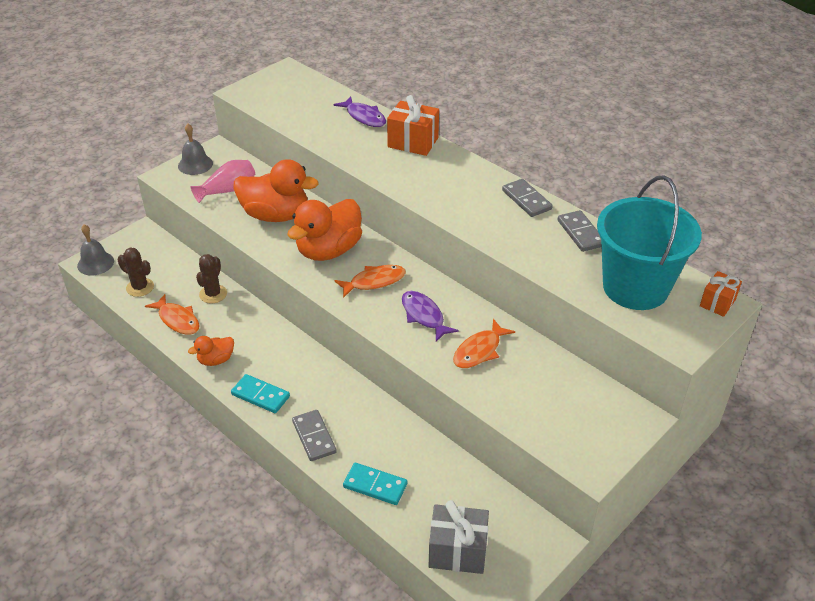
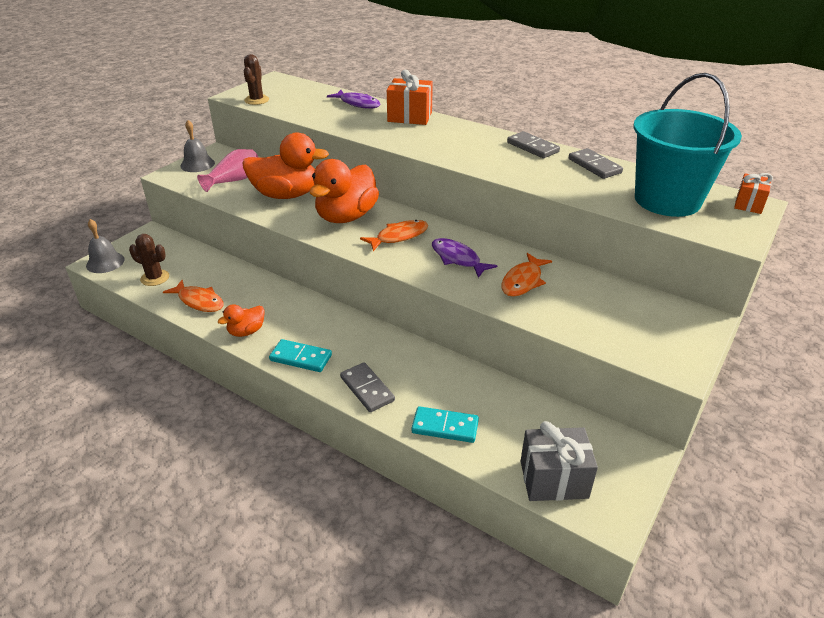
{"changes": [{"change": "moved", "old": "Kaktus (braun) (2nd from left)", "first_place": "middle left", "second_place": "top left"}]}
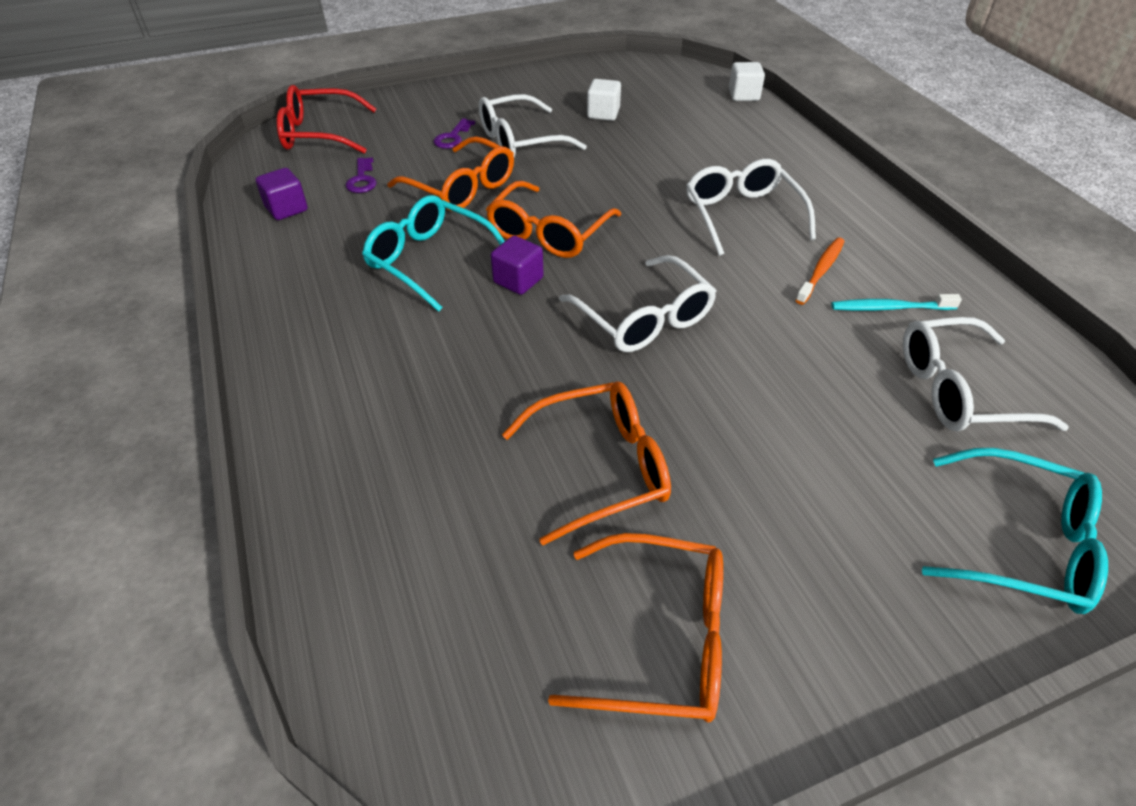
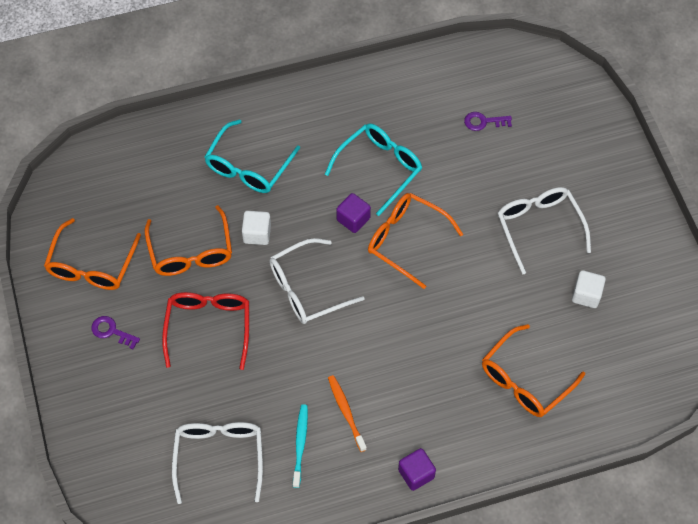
{"changes": [{"change": "removed", "old": "Brille (weiß) (3rd from left)", "first_place": "top centre"}, {"change": "moved", "old": "Kubus (lila) (1st from left in the first image)", "new": "Kubus (lila) (2nd from left)", "first_place": "top left", "second_place": "bottom centre"}, {"change": "moved", "old": "Brille (rot)", "first_place": "top left", "second_place": "middle left"}, {"change": "moved", "old": "Brille (orange) (1st from left in the first image)", "new": "Brille (orange) (4th from left)", "first_place": "top centre", "second_place": "bottom right"}, {"change": "moved", "old": "Schlüssel (lila) (2nd from left in the first image)", "new": "Schlüssel (lila) (1st from left)", "first_place": "top centre", "second_place": "middle left"}, {"change": "moved", "old": "Kubus (weiß) (2nd from left in the first image)", "new": "Kubus (weiß) (1st from left)", "first_place": "top centre", "second_place": "centre"}, {"change": "moved", "old": "Brille (türkis) (2nd from left in the first image)", "new": "Brille (türkis) (1st from left)", "first_place": "middle right", "second_place": "top centre"}, {"change": "turned", "old": "Zahnbürste (orange)", "first_place": "middle right", "second_place": "bottom centre", "degrees": -150}]}
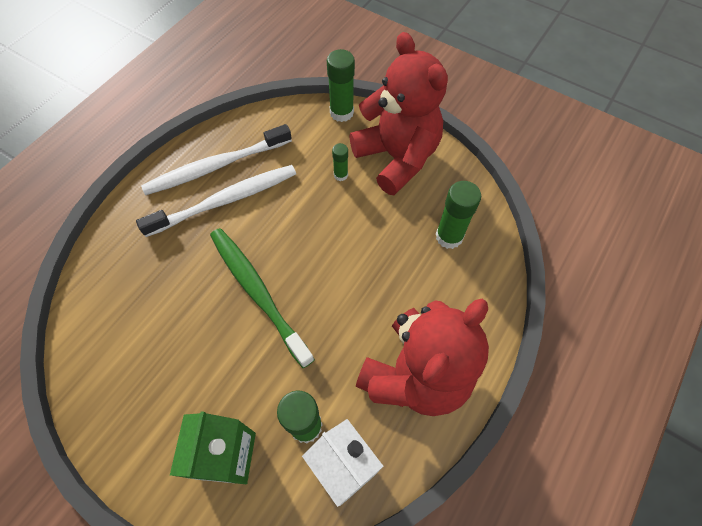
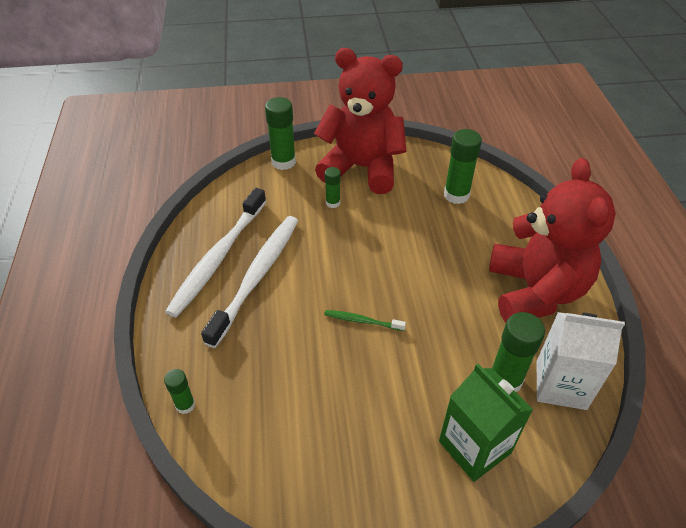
{"changes": [{"change": "added", "new": "Klebestift (grün) (1st from left)", "second_place": "bottom left"}, {"change": "resized", "old": "Zahnbürste (grün)", "first_place": "centre", "second_place": "centre", "factor": 0.44}]}
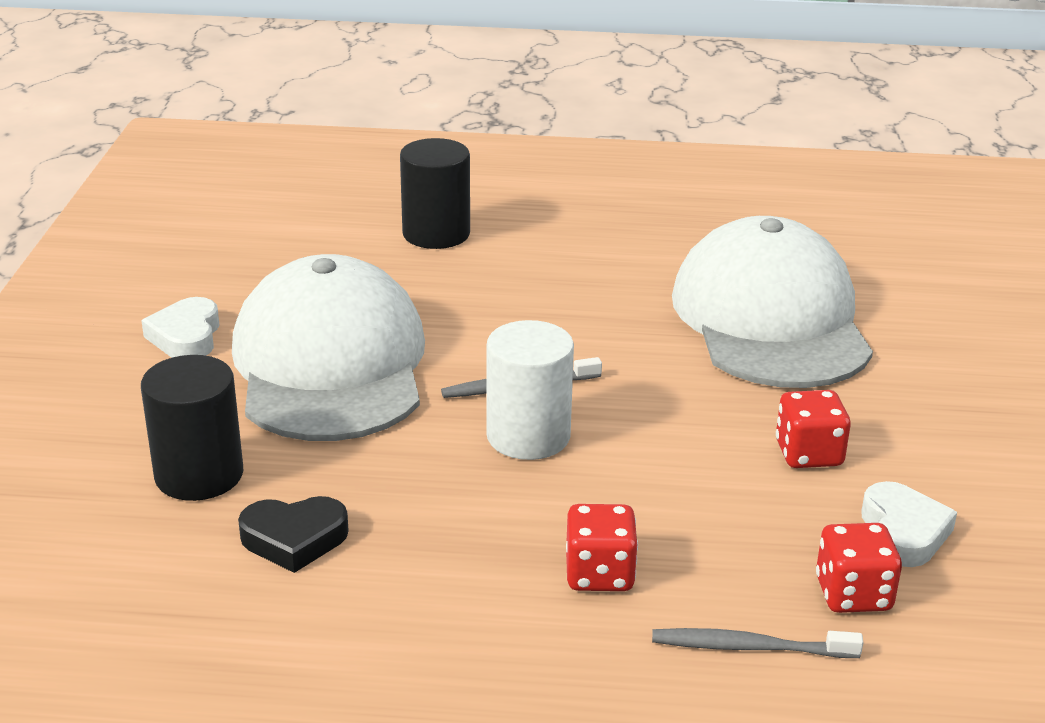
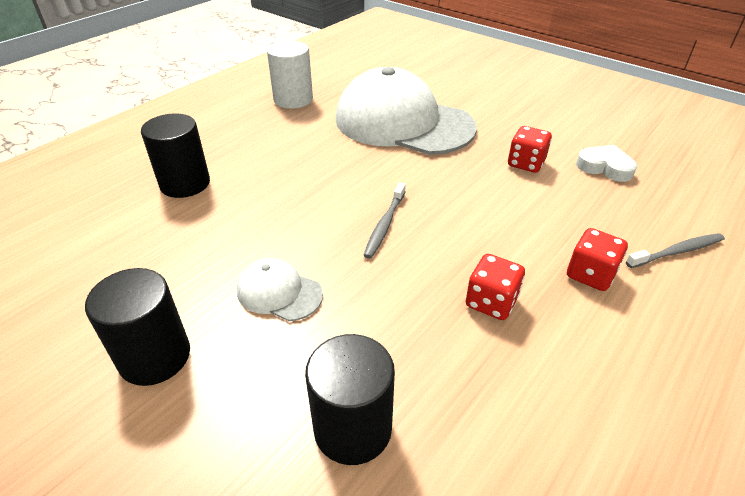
{"changes": [{"change": "removed", "old": "Herz (schwarz)", "first_place": "bottom left"}, {"change": "moved", "old": "Vollzylinder (weiß)", "first_place": "centre", "second_place": "top centre"}, {"change": "moved", "old": "Spielwürfel (rot) (3rd from left in the first image)", "new": "Spielwürfel (rot) (1st from left)", "first_place": "bottom right", "second_place": "centre"}, {"change": "replaced", "old": "Herz (weiß) (1st from left)", "new": "Vollzylinder (schwarz) (1st from left)", "first_place": "middle left", "second_place": "middle left"}, {"change": "turned", "old": "Zahnbürste (grau) (2nd from left)", "first_place": "bottom right", "second_place": "middle right", "degrees": -150}, {"change": "resized", "old": "Kappe (weiß) (1st from left)", "first_place": "middle left", "second_place": "centre", "factor": 0.42}]}
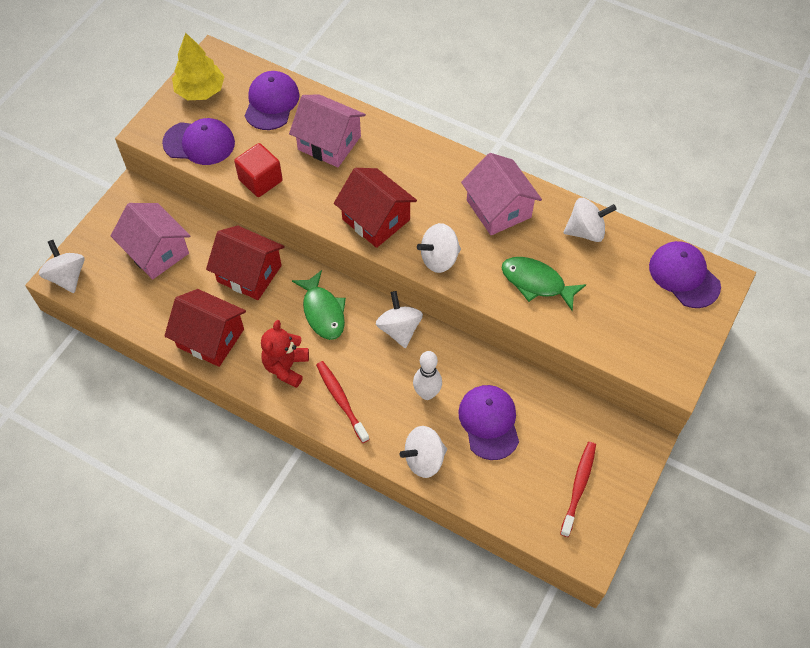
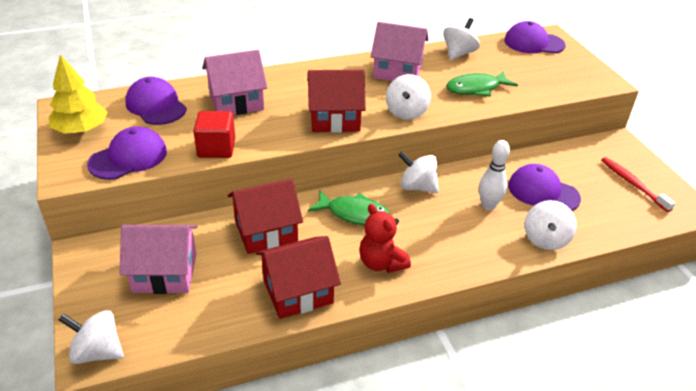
{"changes": [{"change": "removed", "old": "Zahnbürste (rot) (1st from left)", "first_place": "centre"}]}
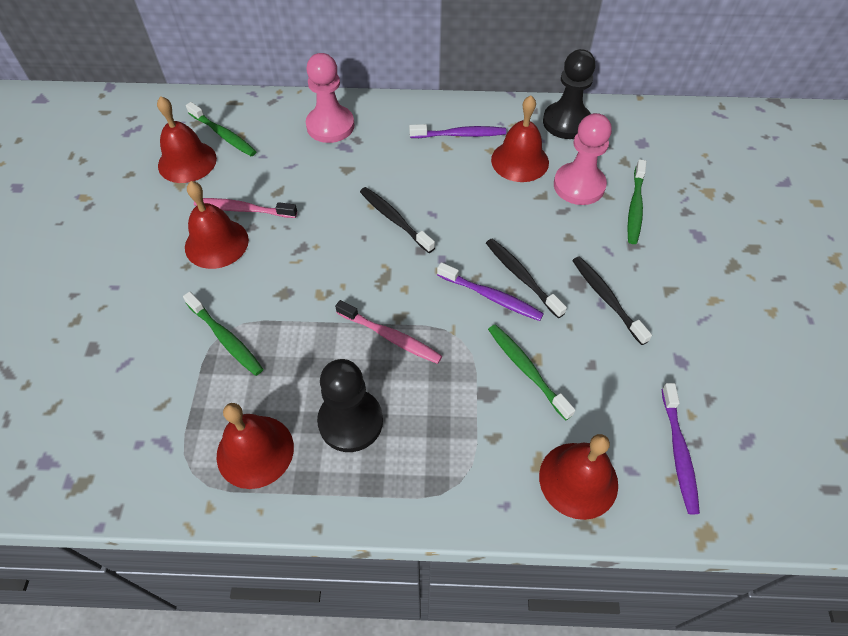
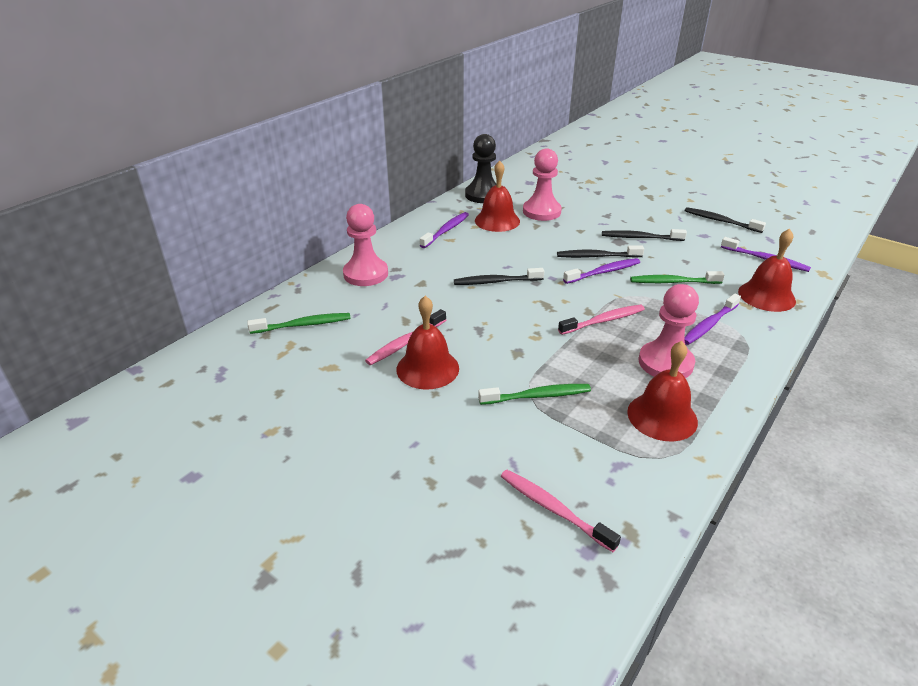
{"changes": [{"change": "removed", "old": "Glocke (rot) (1st from left)", "first_place": "top left"}, {"change": "removed", "old": "Zahnbürste (grün) (4th from left)", "first_place": "top right"}, {"change": "added", "new": "Zahnbürste (rosa) (2nd from left)", "second_place": "bottom centre"}, {"change": "added", "new": "Zahnbürste (schwarz) (4th from left)", "second_place": "top right"}, {"change": "added", "new": "Zahnbürste (lila) (3rd from left)", "second_place": "middle right"}, {"change": "recoloured", "old": "Bauer (schwarz) (1st from left)", "new": "Bauer (rosa) (3rd from left)", "first_place": "centre", "second_place": "middle right"}]}
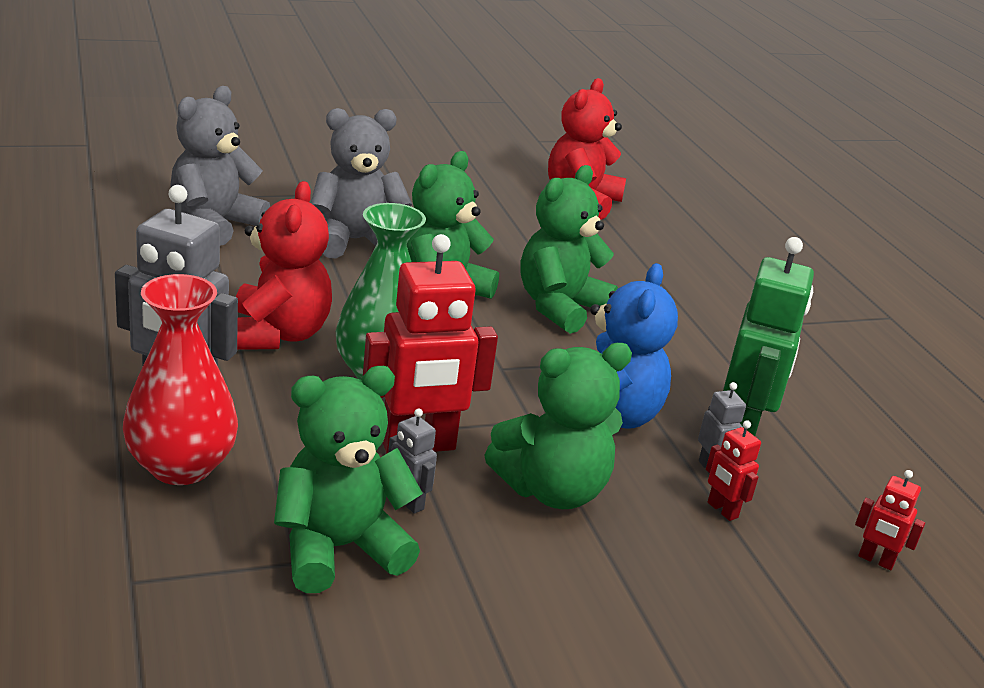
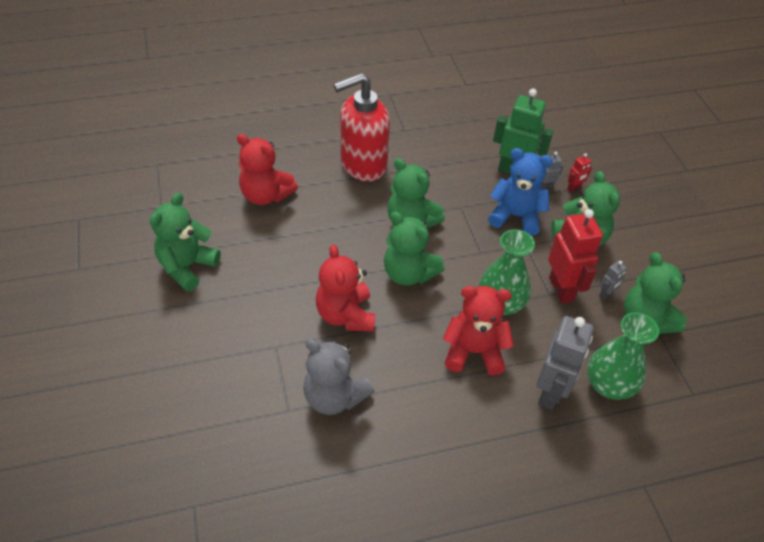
{"changes": [{"change": "removed", "old": "Roboter (rot) (3rd from left)", "first_place": "bottom right"}, {"change": "added", "new": "Teddybär (grün) (1st from left)", "second_place": "middle left"}, {"change": "added", "new": "Seifenspender (rot)", "second_place": "top centre"}, {"change": "recoloured", "old": "Vase (rot)", "new": "Vase (grün) (2nd from left)", "first_place": "middle left", "second_place": "middle right"}, {"change": "recoloured", "old": "Teddybär (grau) (2nd from left)", "new": "Teddybär (rot) (2nd from left)", "first_place": "top centre", "second_place": "centre"}]}
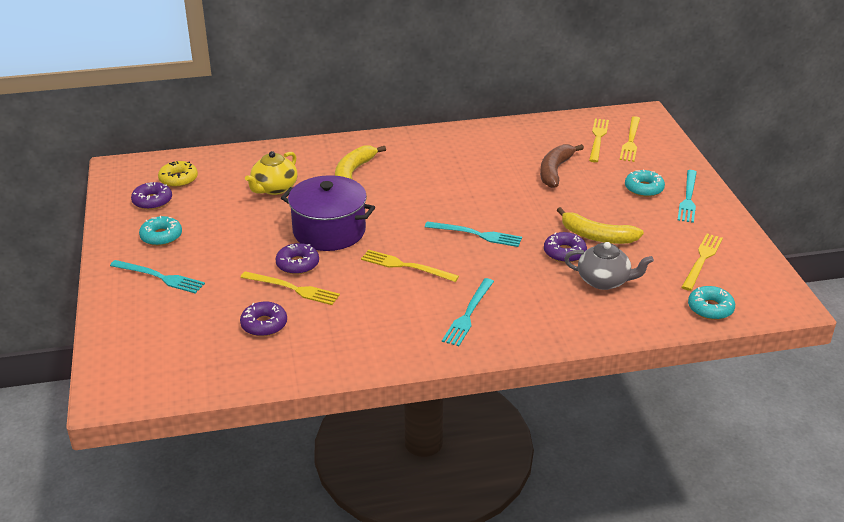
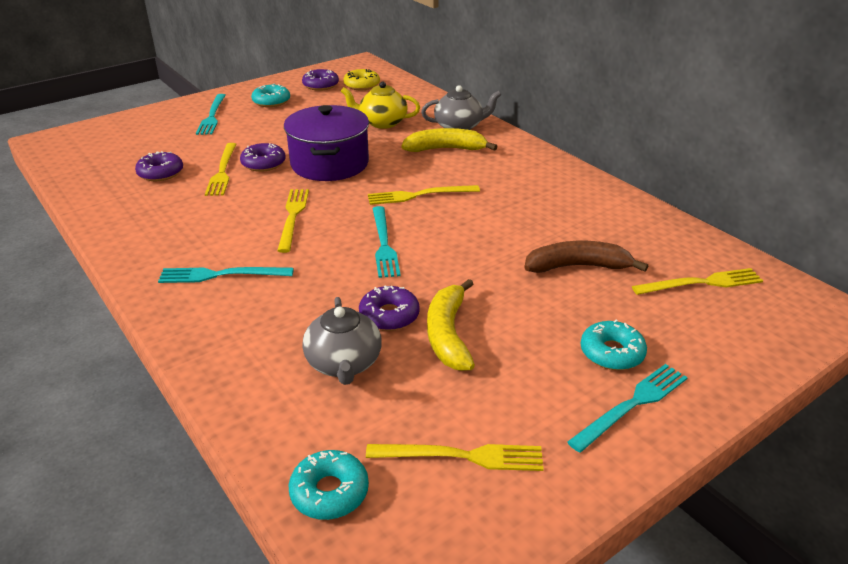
{"changes": [{"change": "added", "new": "Teekanne (grau) (2nd from left)", "second_place": "top centre"}, {"change": "moved", "old": "Gabel (gelb) (4th from left in the first image)", "new": "Gabel (gelb) (3rd from left)", "first_place": "top right", "second_place": "centre"}, {"change": "turned", "old": "Gabel (türkis) (4th from left)", "first_place": "middle right", "second_place": "bottom right", "degrees": 150}]}
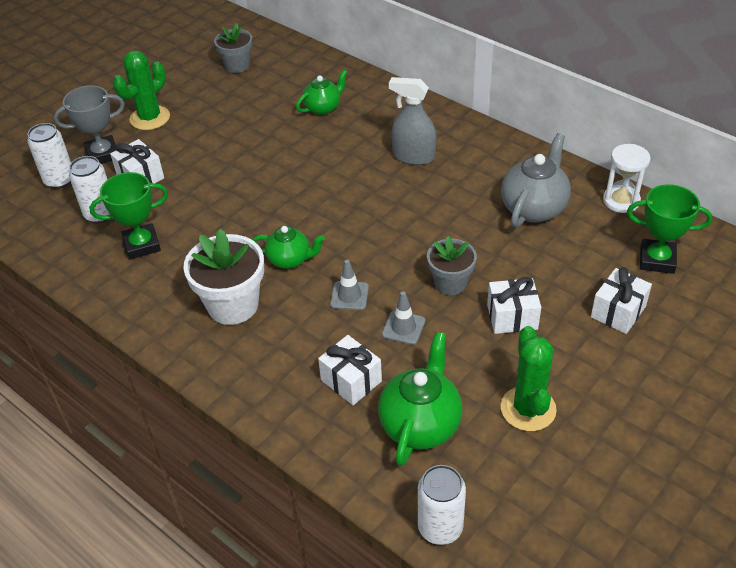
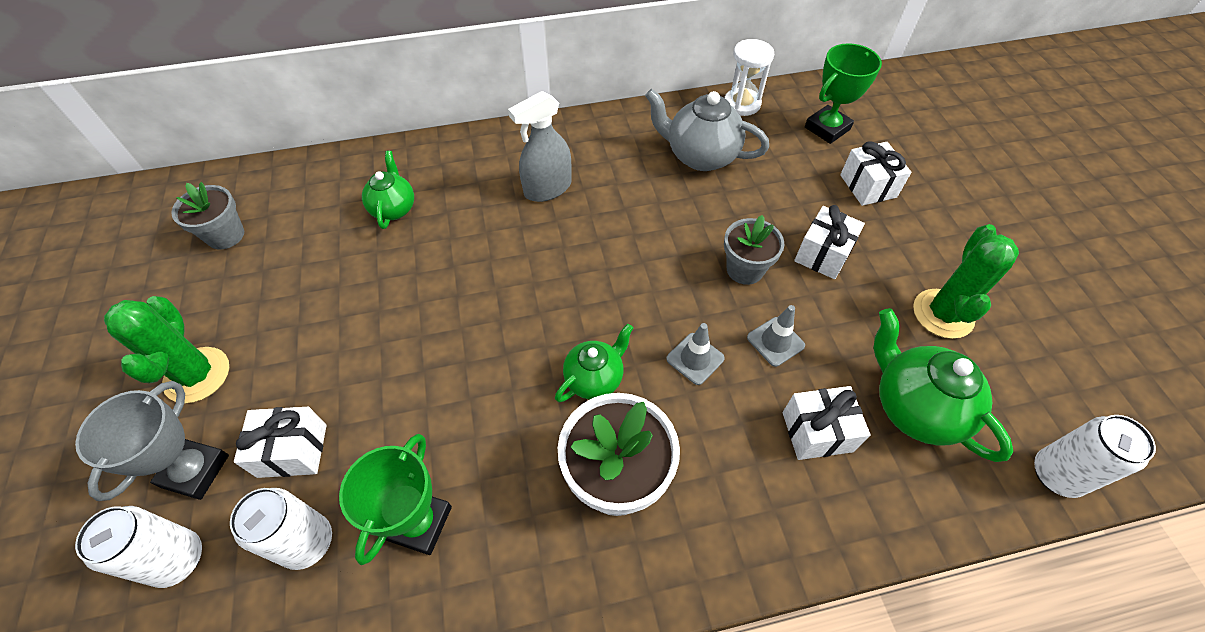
{"changes": [{"change": "turned", "old": "Teekanne (grau)", "first_place": "top right", "second_place": "top centre", "degrees": -45}, {"change": "turned", "old": "Kaktus (grün) (2nd from left)", "first_place": "middle right", "second_place": "middle right", "degrees": 75}]}
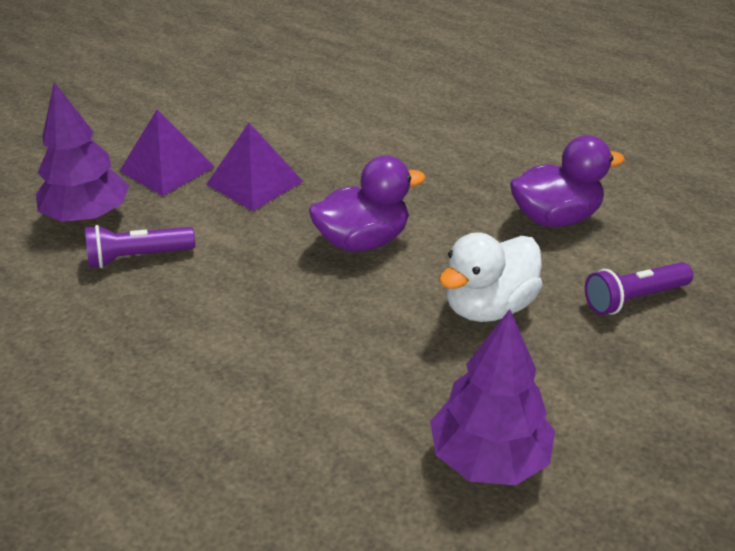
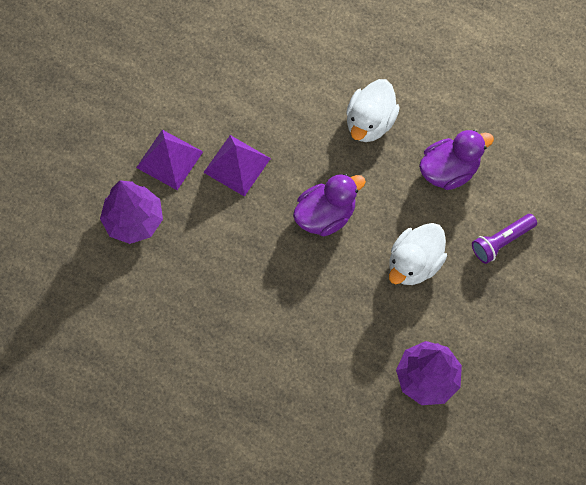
{"changes": [{"change": "removed", "old": "Taschenlampe (lila) (1st from left)", "first_place": "middle left"}, {"change": "added", "new": "Ente (weiß) (1st from left)", "second_place": "top centre"}]}
